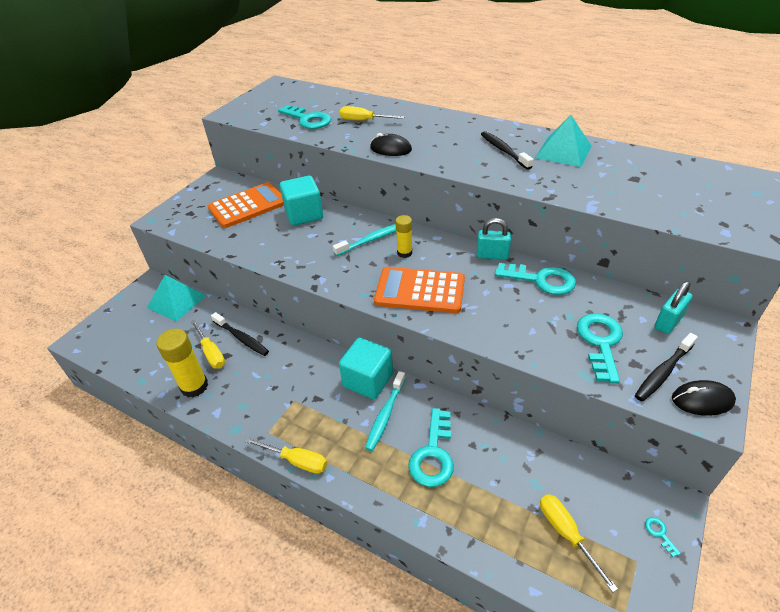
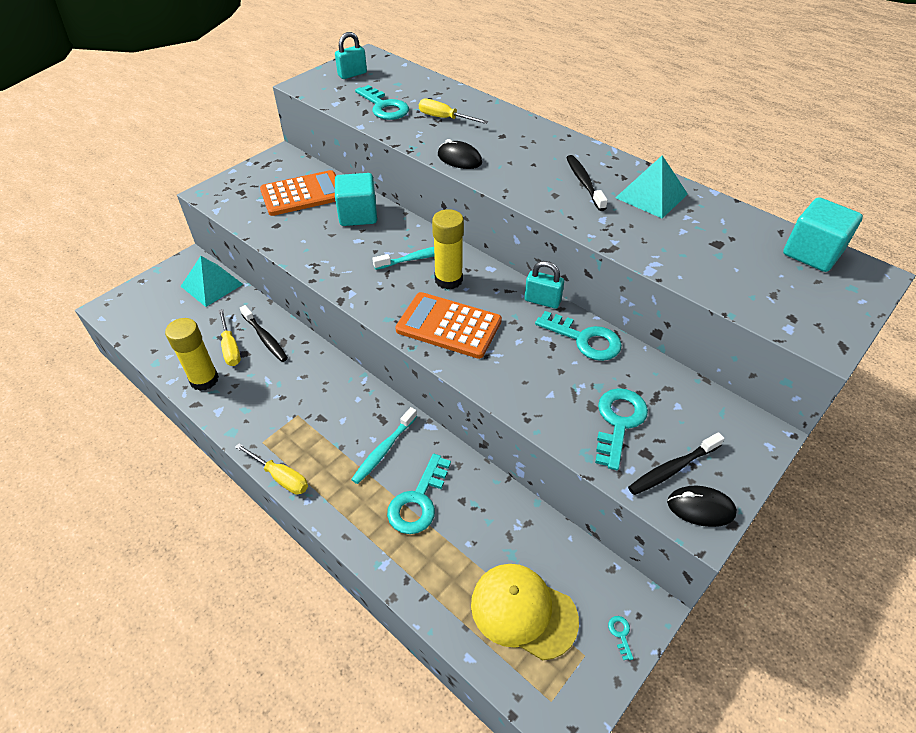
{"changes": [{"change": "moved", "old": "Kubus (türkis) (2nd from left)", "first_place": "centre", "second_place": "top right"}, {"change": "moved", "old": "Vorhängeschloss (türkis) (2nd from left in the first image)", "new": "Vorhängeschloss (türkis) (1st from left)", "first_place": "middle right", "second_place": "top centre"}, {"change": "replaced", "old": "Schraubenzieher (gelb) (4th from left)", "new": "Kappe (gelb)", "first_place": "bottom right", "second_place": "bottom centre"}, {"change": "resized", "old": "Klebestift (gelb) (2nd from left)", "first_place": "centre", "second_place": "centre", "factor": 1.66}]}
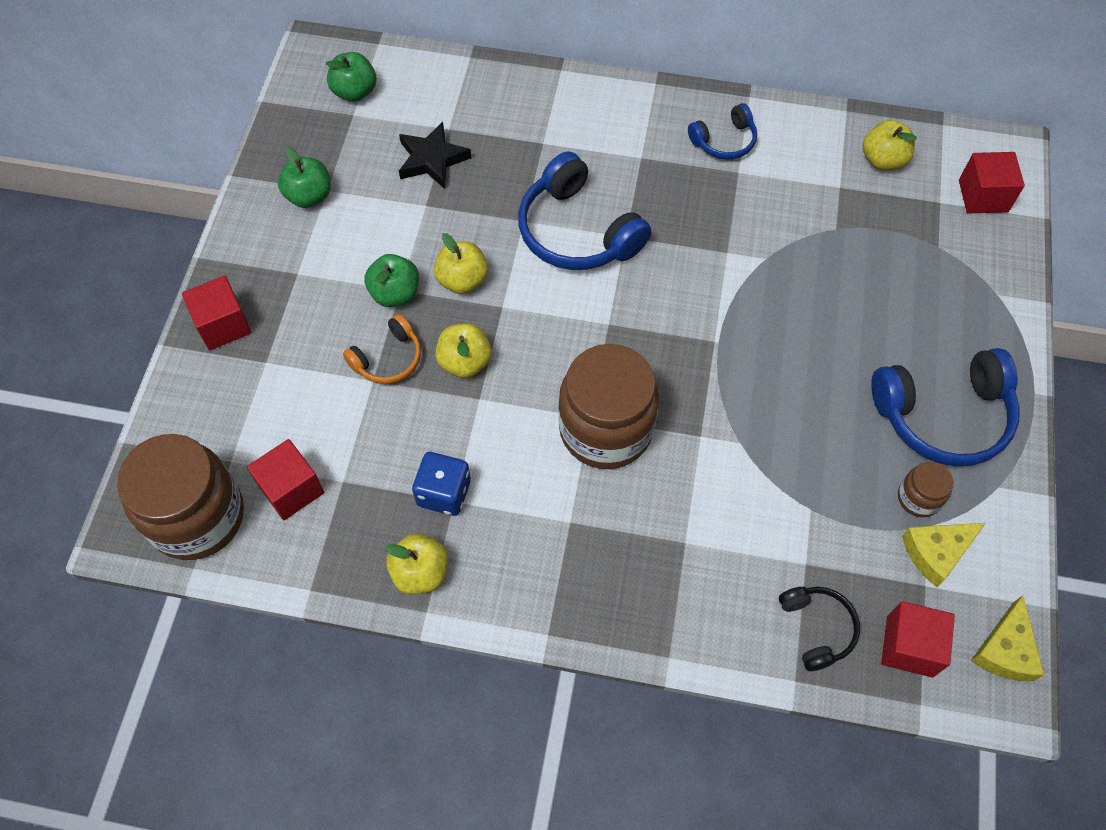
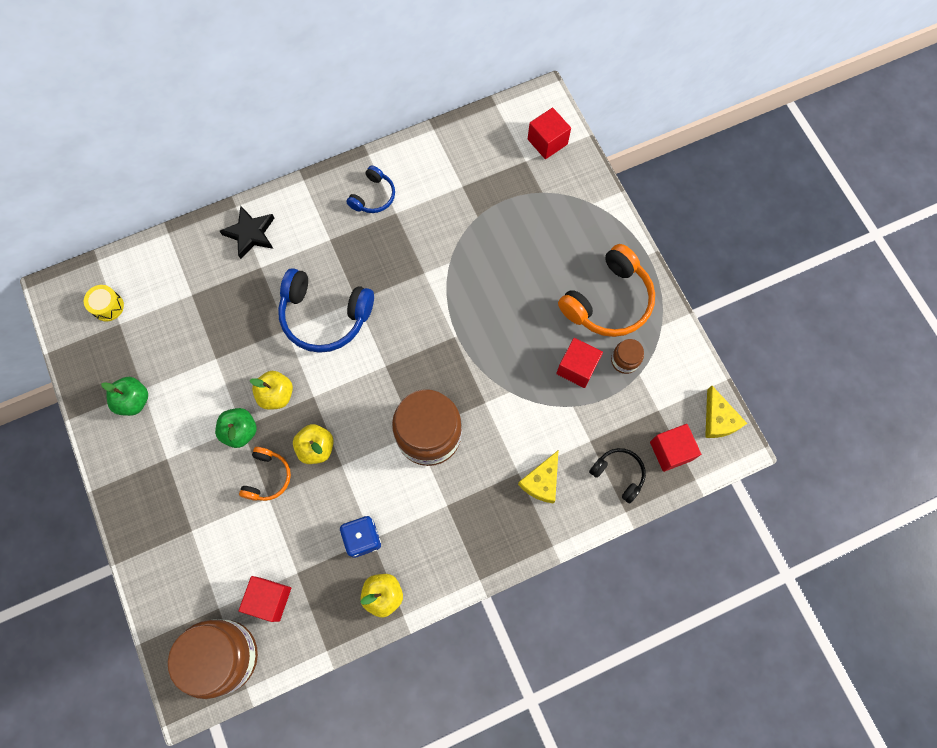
{"changes": [{"change": "removed", "old": "Apfel (gelb) (4th from left)", "first_place": "top right"}, {"change": "moved", "old": "Kubus (rot) (1st from left in the first image)", "new": "Kubus (rot) (3rd from left)", "first_place": "middle left", "second_place": "centre"}, {"change": "moved", "old": "Stern (schwarz)", "first_place": "top centre", "second_place": "top left"}, {"change": "moved", "old": "Käse (gelb) (1st from left)", "first_place": "bottom right", "second_place": "centre"}, {"change": "replaced", "old": "Apfel (grün) (2nd from left)", "new": "Trommel (gelb)", "first_place": "top left", "second_place": "middle left"}, {"change": "recoloured", "old": "Kopfhörer (blau) (3rd from left)", "new": "Kopfhörer (orange) (2nd from left)", "first_place": "middle right", "second_place": "centre"}]}
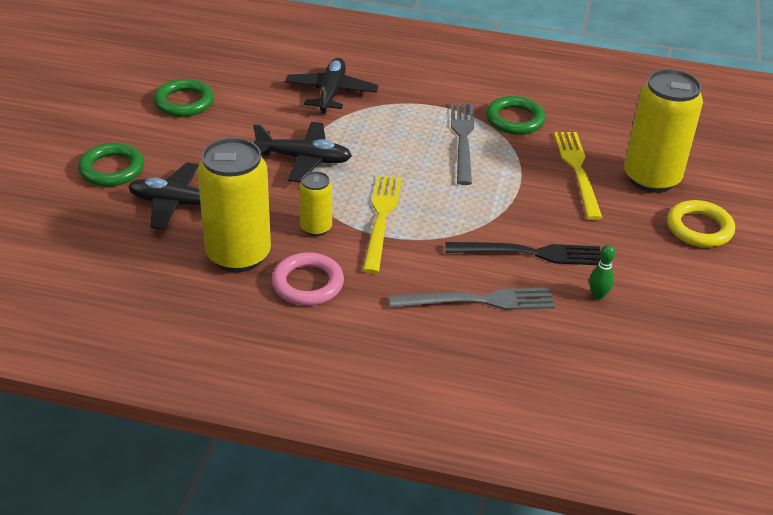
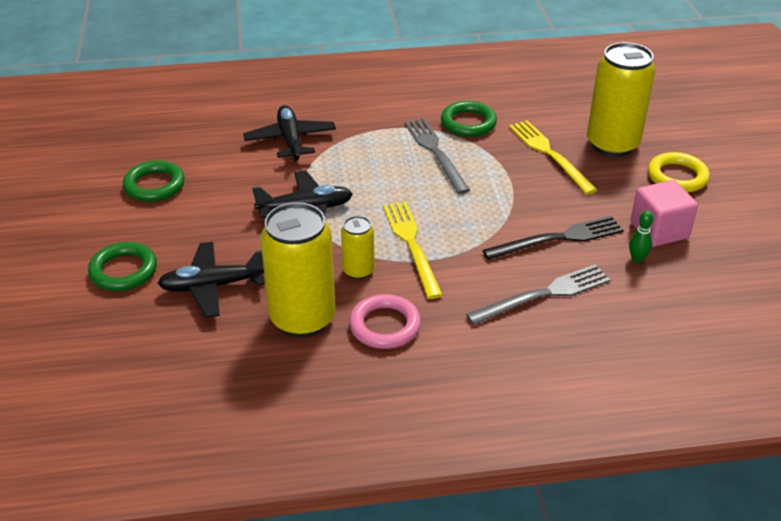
{"changes": [{"change": "added", "new": "Kubus (rosa)", "second_place": "middle right"}]}
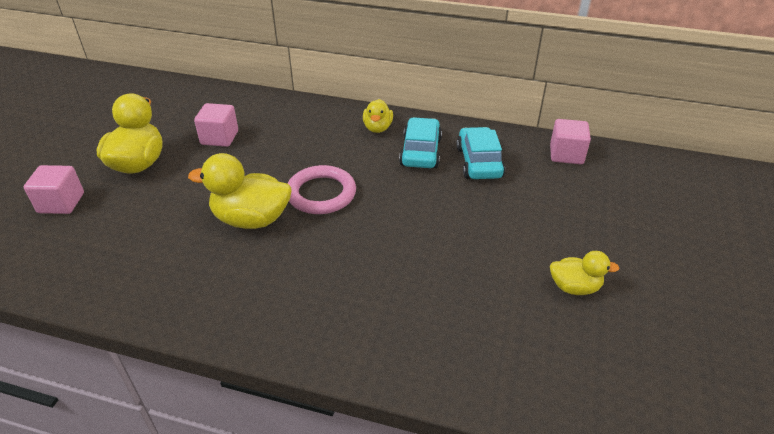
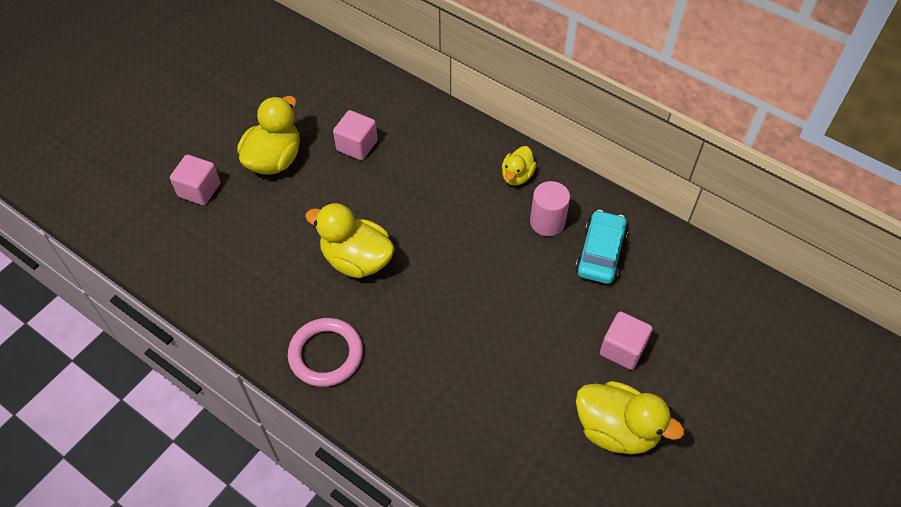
{"changes": [{"change": "moved", "old": "Ring (rosa)", "first_place": "centre", "second_place": "bottom centre"}, {"change": "moved", "old": "Kubus (rosa) (3rd from left)", "first_place": "top right", "second_place": "bottom right"}, {"change": "replaced", "old": "Auto (türkis) (1st from left)", "new": "Vollzylinder (rosa)", "first_place": "top centre", "second_place": "centre"}, {"change": "resized", "old": "Ente (gelb) (4th from left)", "first_place": "middle right", "second_place": "bottom right", "factor": 1.73}]}
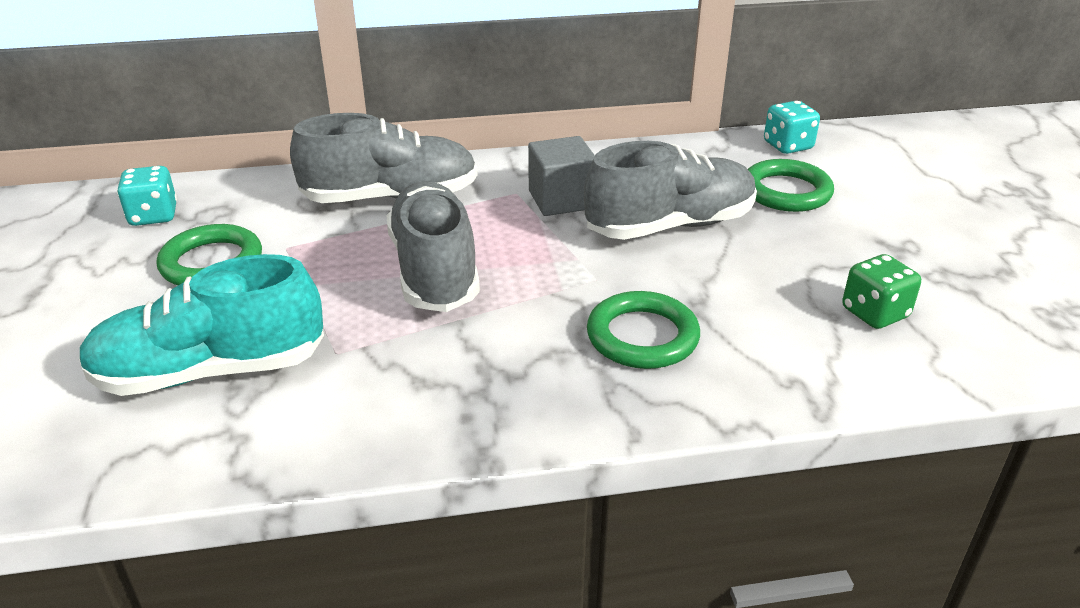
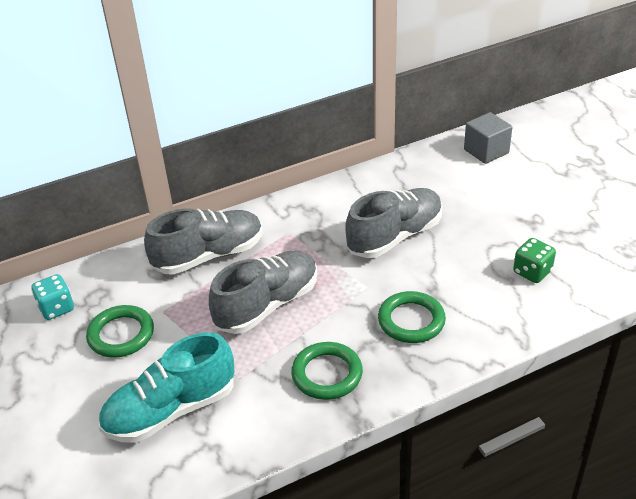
{"changes": [{"change": "removed", "old": "Spielwürfel (türkis) (2nd from left)", "first_place": "top right"}, {"change": "moved", "old": "Kubus (grau)", "first_place": "top centre", "second_place": "top right"}, {"change": "moved", "old": "Ring (grün) (3rd from left in the first image)", "new": "Ring (grün) (2nd from left)", "first_place": "top right", "second_place": "bottom centre"}, {"change": "turned", "old": "Schuh (grau) (2nd from left)", "first_place": "centre", "second_place": "centre", "degrees": 75}]}
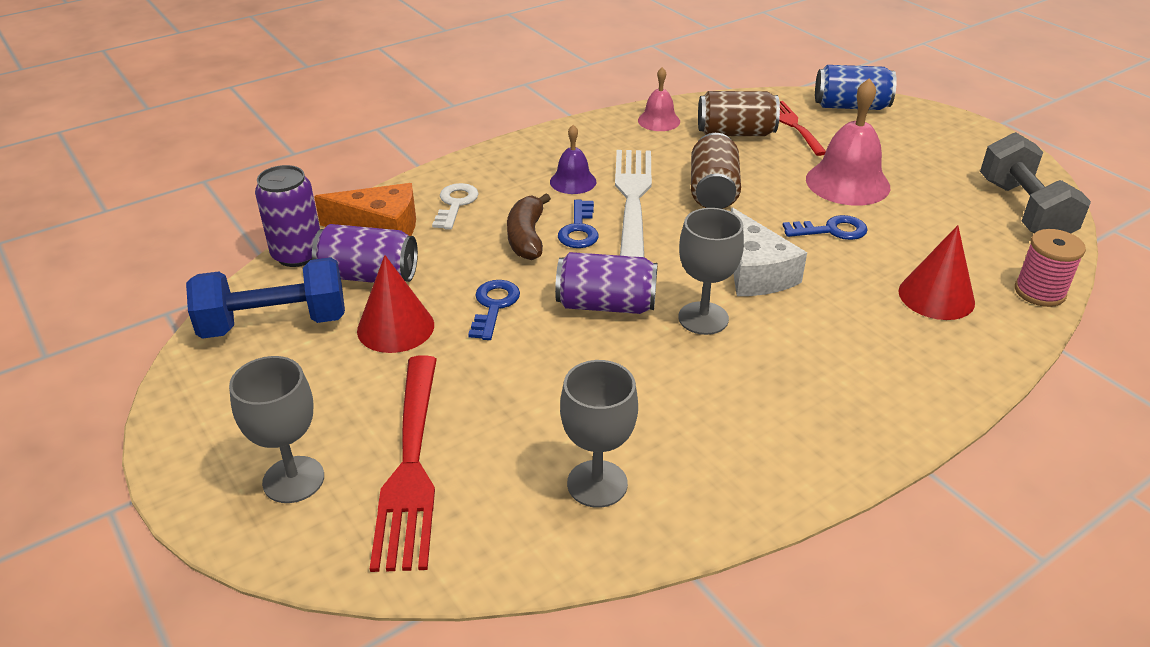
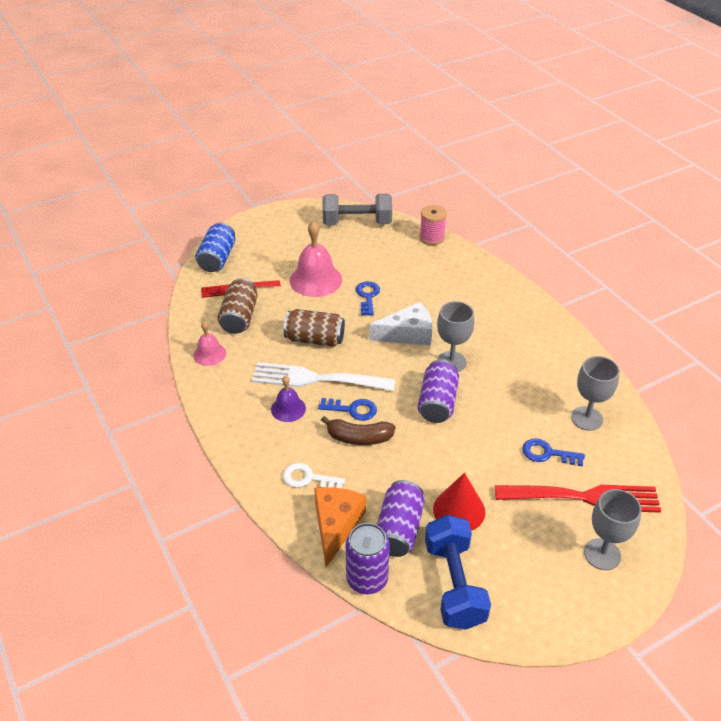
{"changes": [{"change": "removed", "old": "Kegel (rot) (2nd from left)", "first_place": "middle right"}, {"change": "moved", "old": "Schlüssel (blau) (1st from left in the first image)", "new": "Schlüssel (blau) (3rd from left)", "first_place": "centre", "second_place": "middle right"}]}
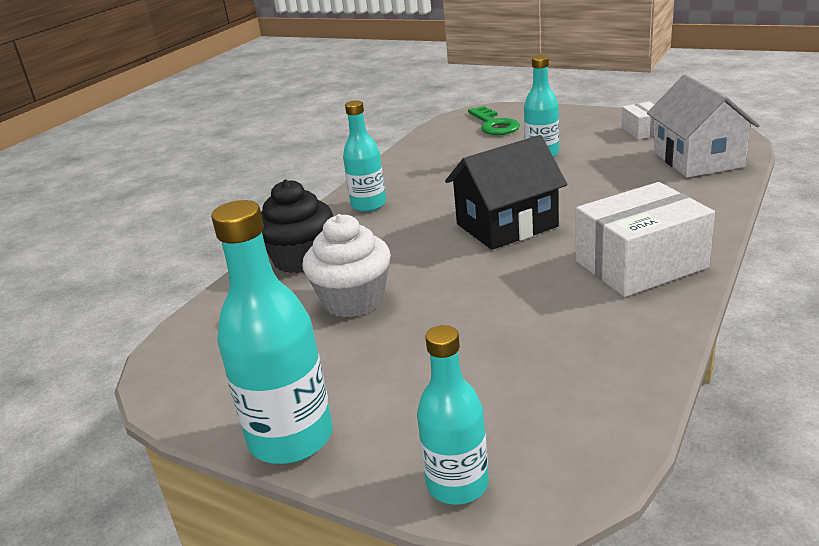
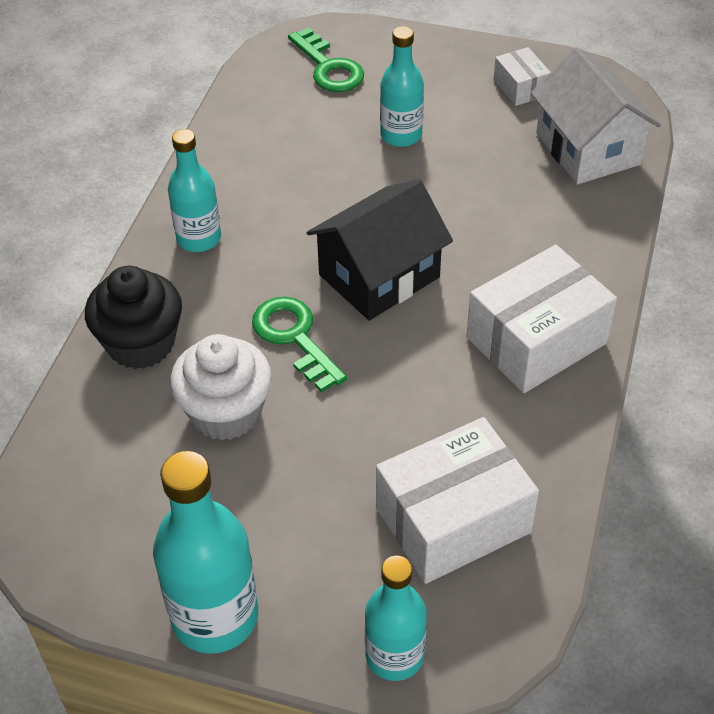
{"changes": [{"change": "added", "new": "Schlüssel (grün) (1st from left)", "second_place": "centre"}, {"change": "added", "new": "Schachtel (weiß) (1st from left)", "second_place": "bottom centre"}]}
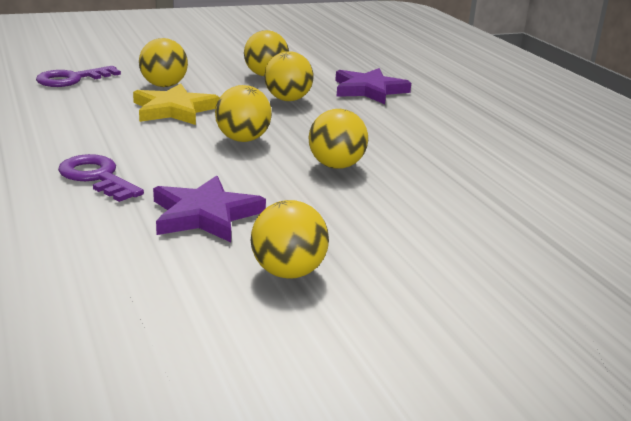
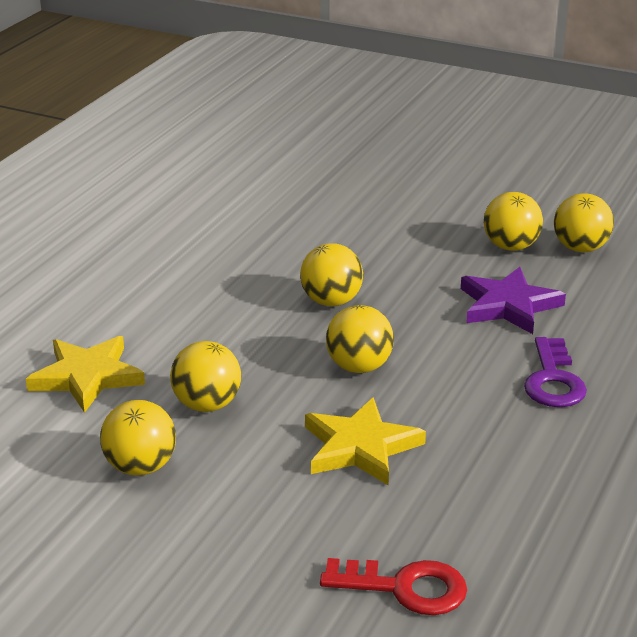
{"changes": [{"change": "moved", "old": "Ball (gelb) (1st from left in the first image)", "new": "Ball (gelb) (6th from left)", "first_place": "top left", "second_place": "middle right"}, {"change": "recoloured", "old": "Schlüssel (lila) (1st from left)", "new": "Schlüssel (rot)", "first_place": "top left", "second_place": "bottom centre"}, {"change": "recoloured", "old": "Stern (lila) (2nd from left)", "new": "Stern (gelb) (1st from left)", "first_place": "top centre", "second_place": "middle left"}]}
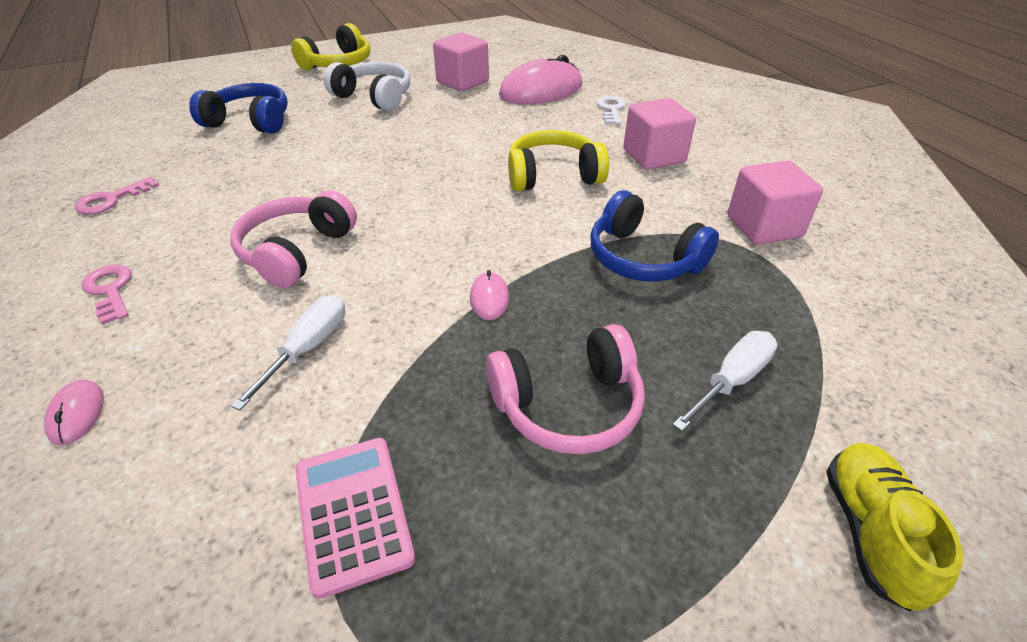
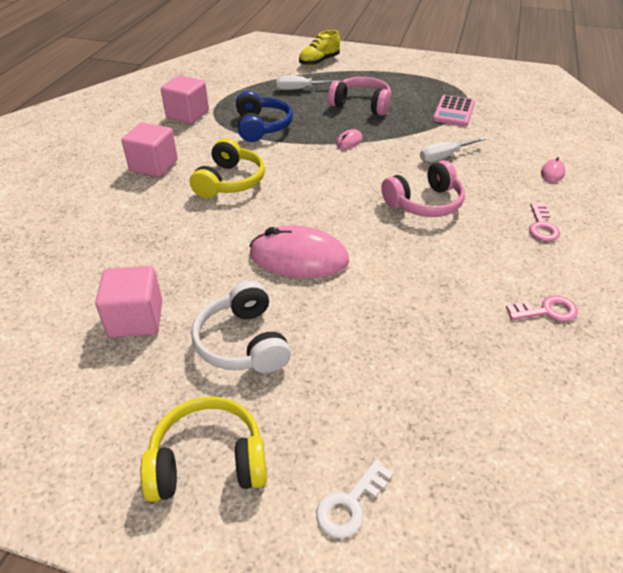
{"changes": [{"change": "removed", "old": "Kopfhörer (blau) (1st from left)", "first_place": "top left"}, {"change": "moved", "old": "Computermaus (rosa) (3rd from left in the first image)", "new": "Computermaus (rosa) (1st from left)", "first_place": "top centre", "second_place": "centre"}, {"change": "moved", "old": "Schlüssel (weiß)", "first_place": "top centre", "second_place": "bottom centre"}, {"change": "turned", "old": "Kopfhörer (gelb) (2nd from left)", "first_place": "top centre", "second_place": "top centre", "degrees": -105}]}
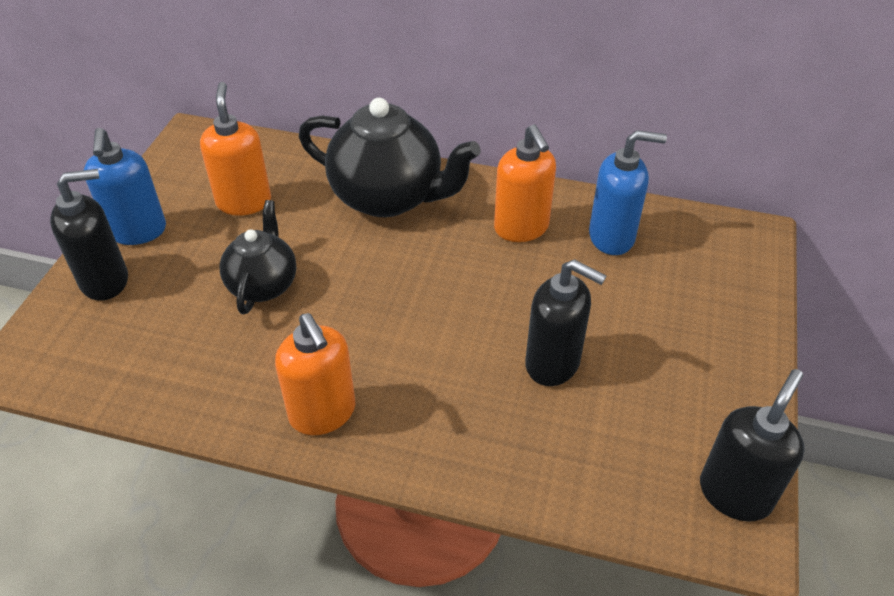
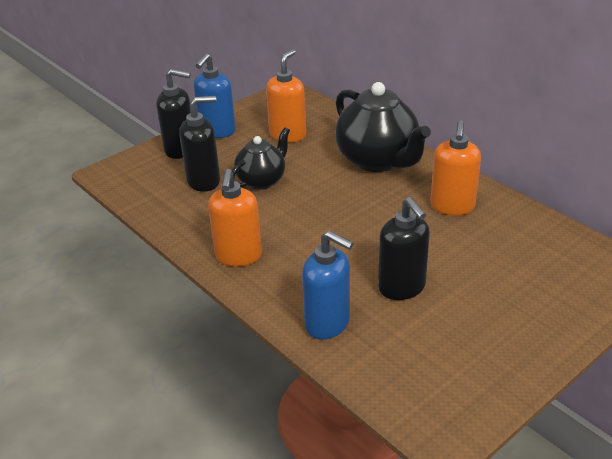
{"changes": [{"change": "moved", "old": "Seifenspender (blau) (2nd from left)", "first_place": "top right", "second_place": "centre"}, {"change": "moved", "old": "Seifenspender (schwarz) (3rd from left in the first image)", "new": "Seifenspender (schwarz) (2nd from left)", "first_place": "bottom right", "second_place": "top left"}]}
